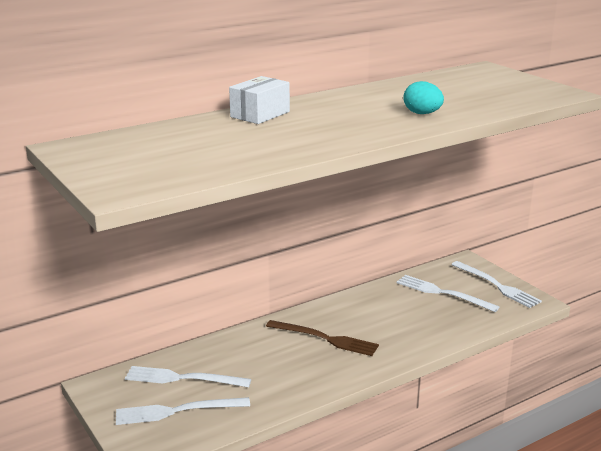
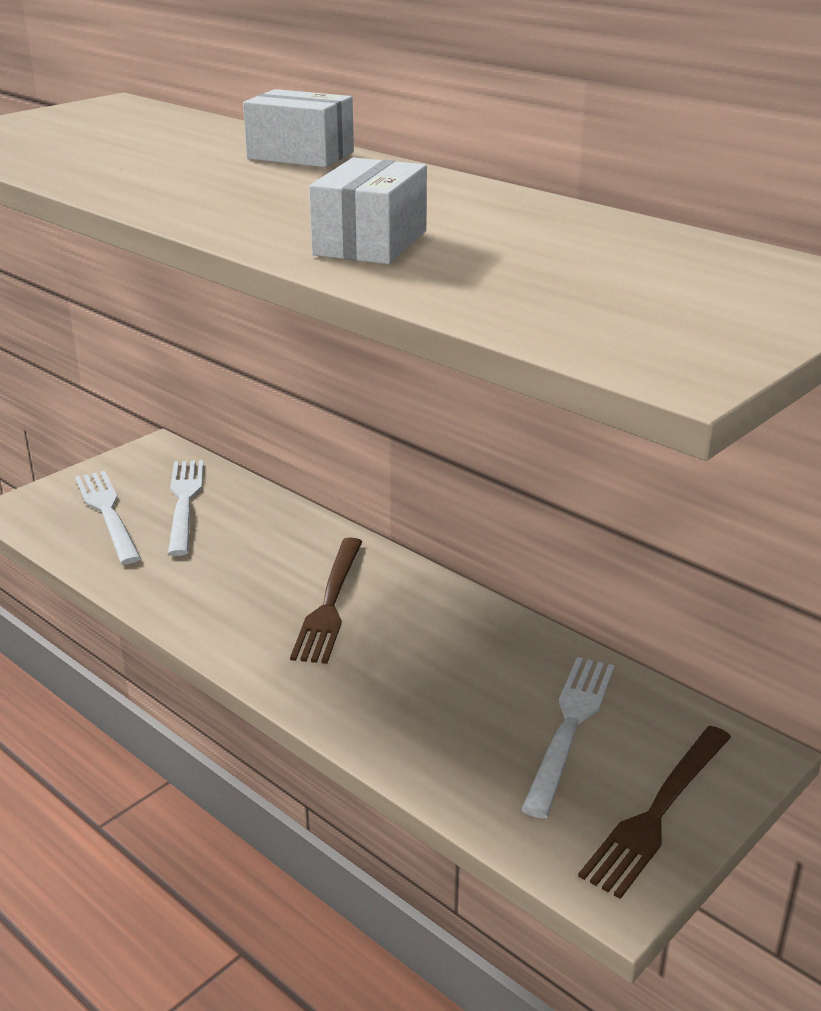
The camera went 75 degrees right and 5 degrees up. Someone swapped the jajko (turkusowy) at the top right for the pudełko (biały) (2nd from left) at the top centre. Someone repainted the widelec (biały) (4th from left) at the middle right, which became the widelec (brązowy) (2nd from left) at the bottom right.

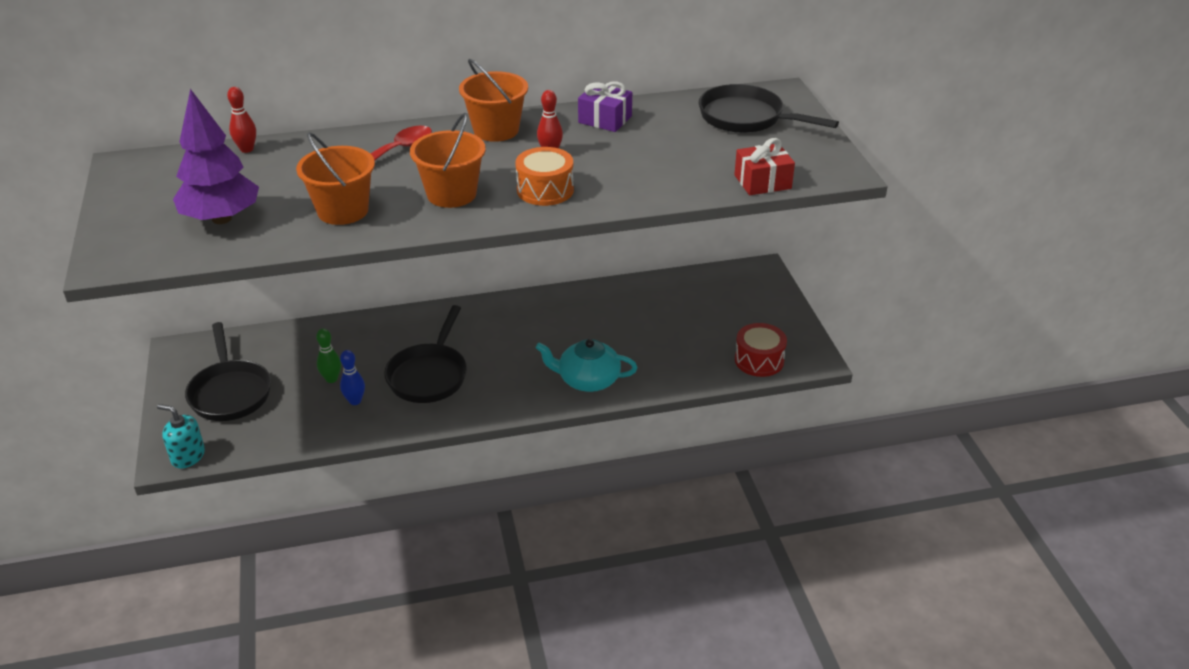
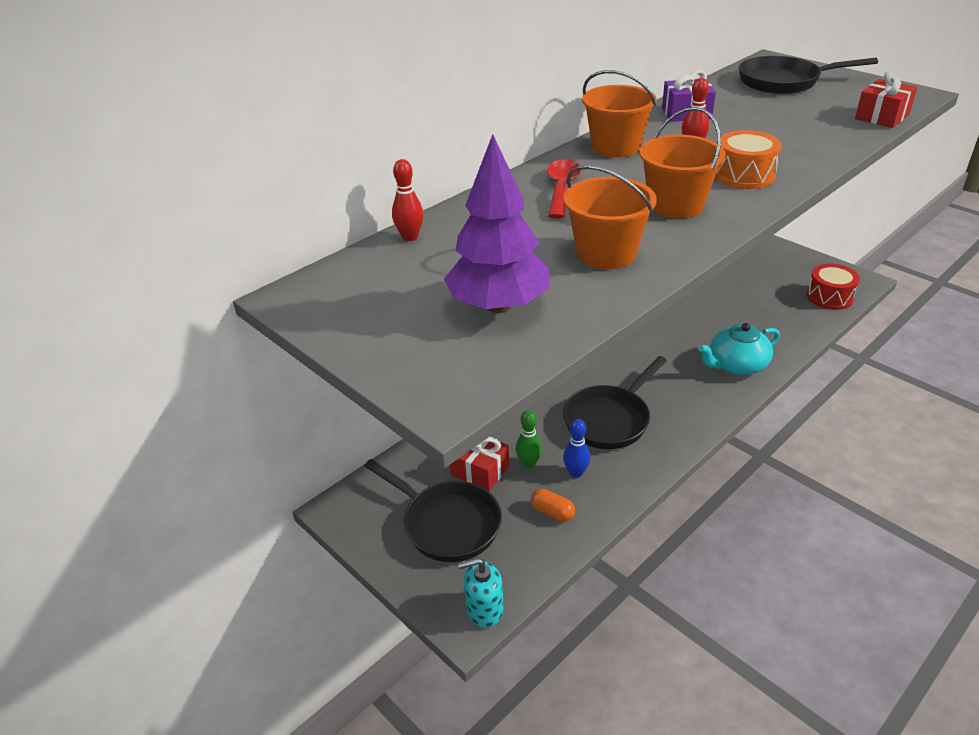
The camera went 30 degrees left and 0 degrees up. Someone rotated the patelnia (czarny) (2nd from left) at the centre by 60 degrees clockwise. Someone put down the prezent (czerwony) (1st from left) at the centre. Someone put down the kapsułka (pomarańczowy) at the bottom centre.

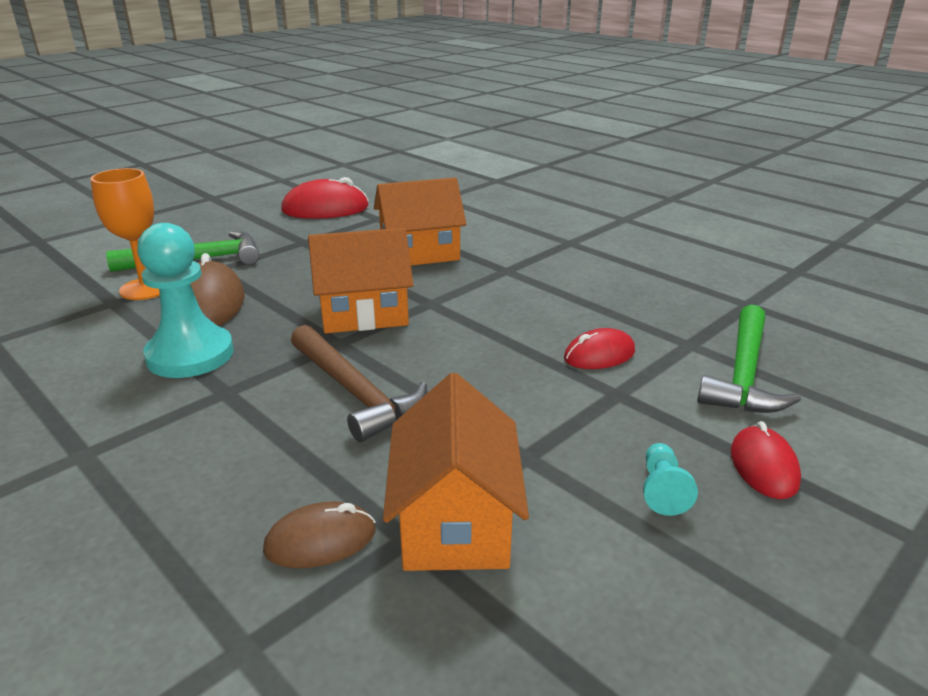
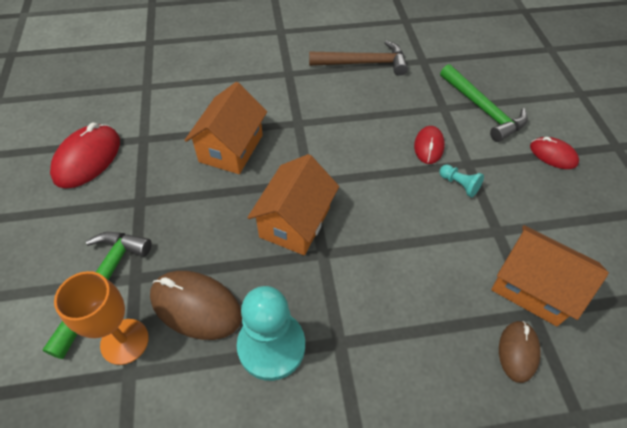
The camera went 55 degrees left and 25 degrees up. Someone carried the młotek (brązowy) from the centre to the top centre. Someone carried the pionek (turkusowy) (2nd from left) from the bottom right to the middle right.

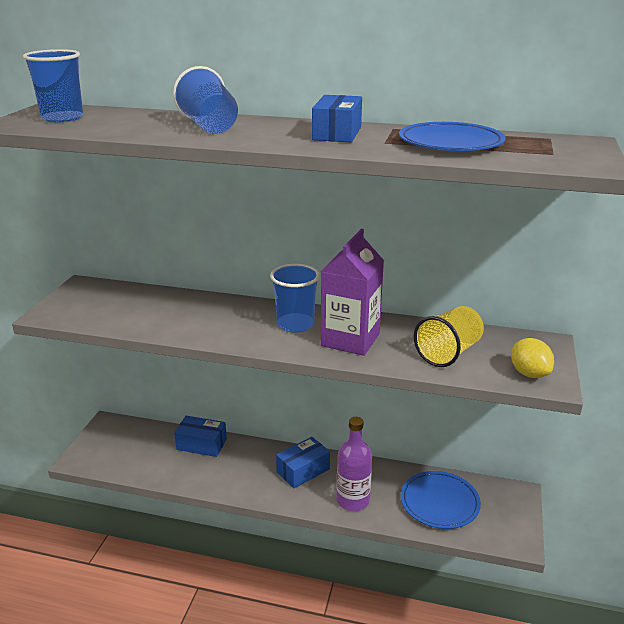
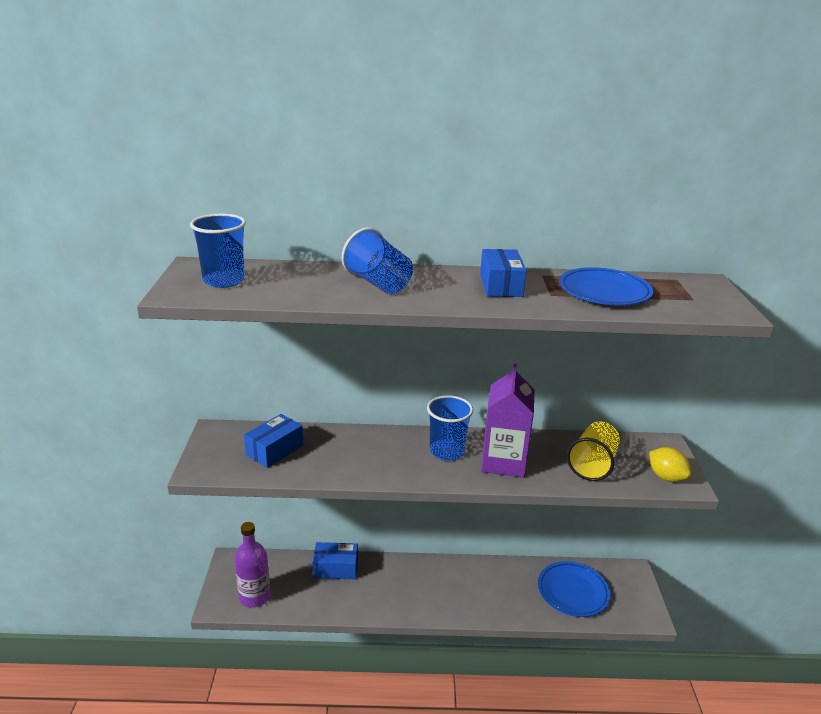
The camera went 15 degrees left and 0 degrees up. Someone carried the butelka (fioletowy) from the bottom centre to the bottom left. Someone carried the pudełko (niebieski) (2nd from left in the first image) from the bottom centre to the middle left.

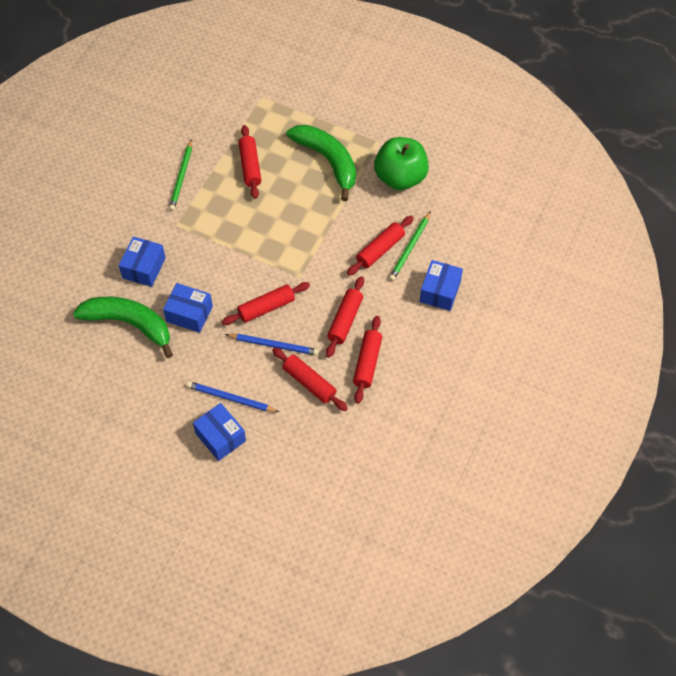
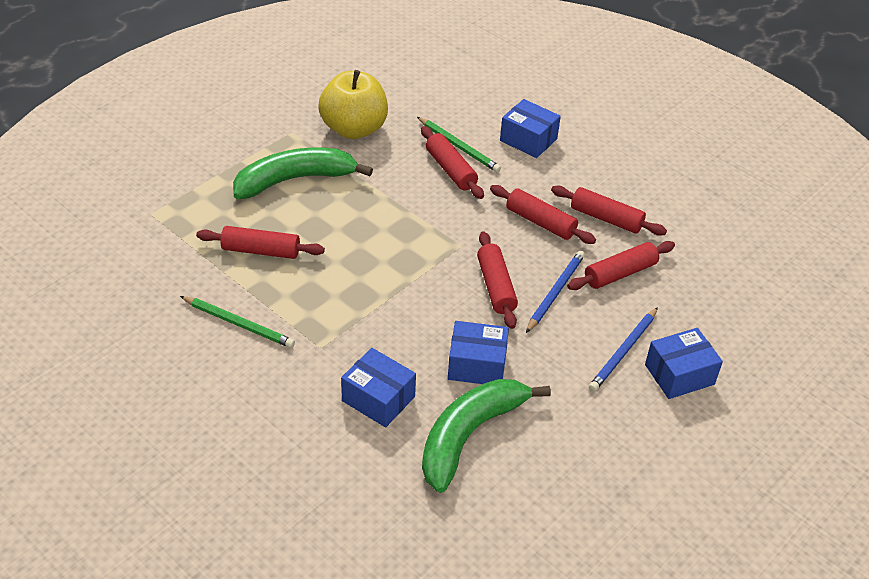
The camera went 75 degrees left and 15 degrees down. Someone repainted the jabłko (zielony) at the top centre, which became the jabłko (żółty) at the top centre. Someone rotated the pudełko (niebieski) (2nd from left) at the middle left by 60 degrees clockwise.

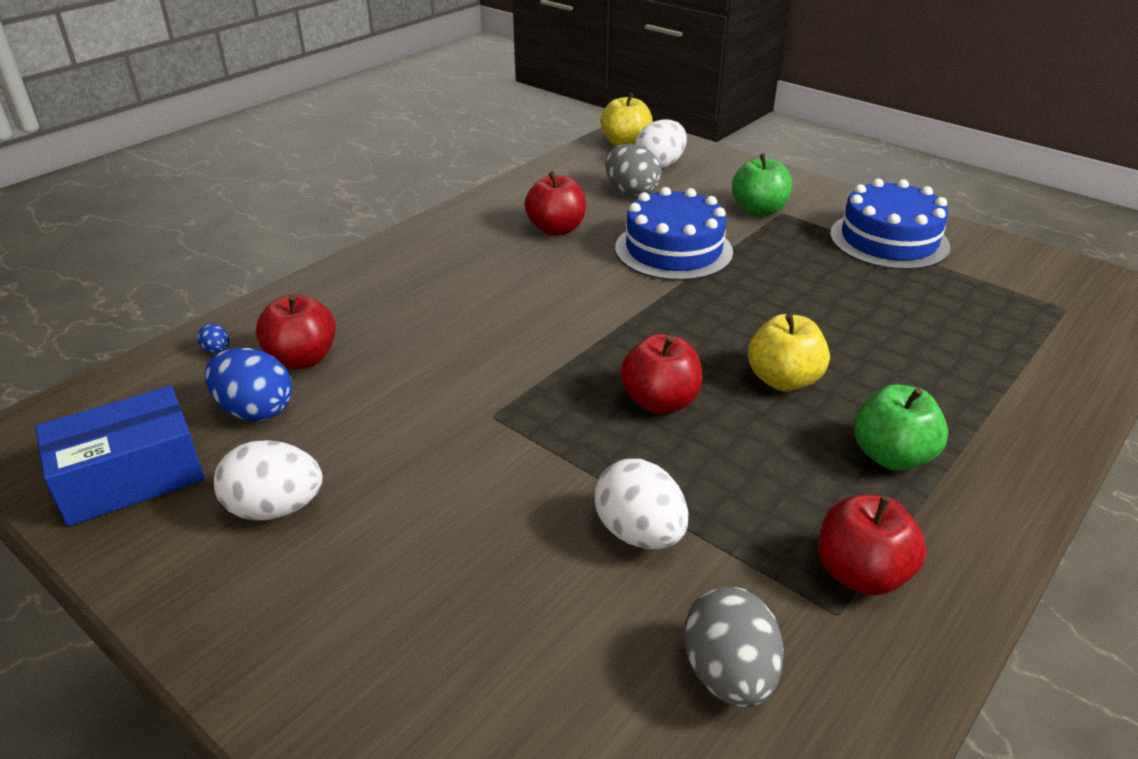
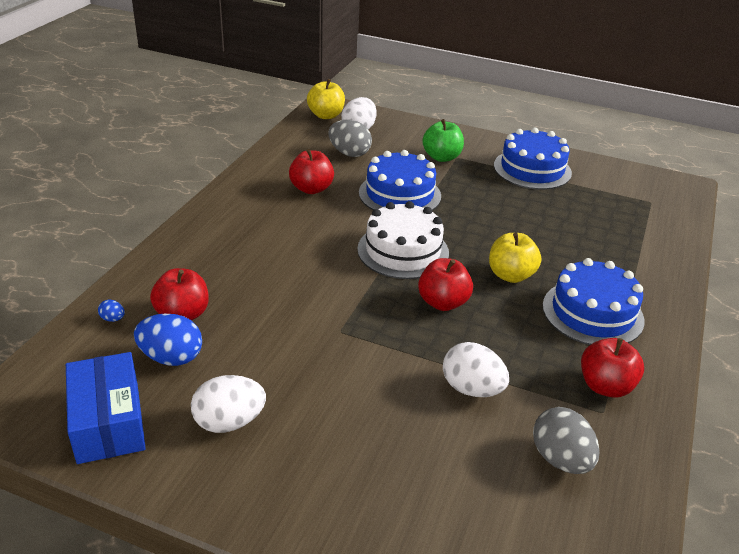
The camera went 20 degrees left and 0 degrees up. Someone swapped the jabłko (zielony) (2nd from left) at the middle right for the tort (niebieski) (3rd from left) at the middle right. Someone rotated the pudełko (niebieski) at the middle left by 60 degrees counterclockwise. Someone put down the tort (biały) at the centre.

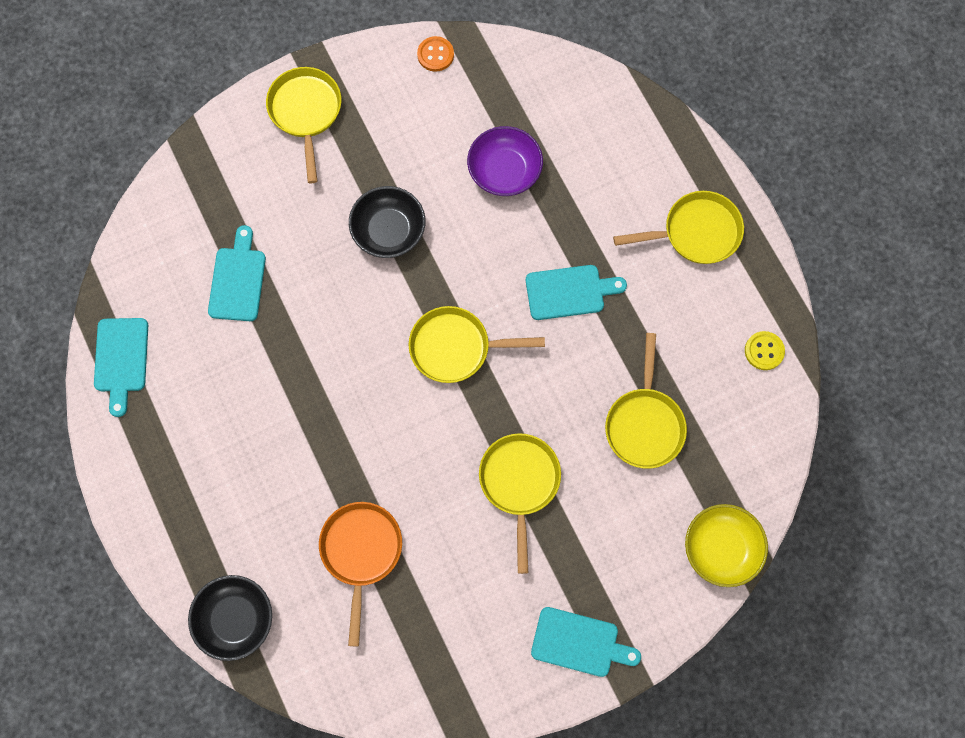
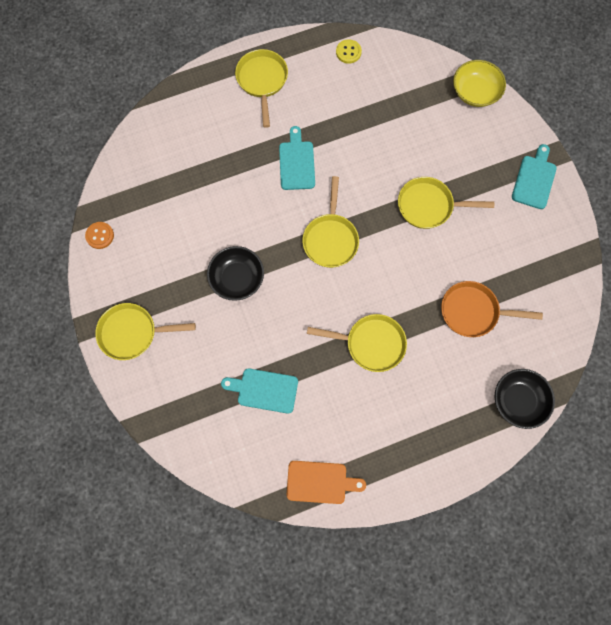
The camera went 85 degrees left and 0 degrees up. Someone took away the miska (fioletowy) at the top centre. Someone repainted the deska do krojenia (turkusowy) (1st from left) at the middle left, which became the deska do krojenia (pomarańczowy) at the bottom centre. Someone carried the patelnia (żółty) (4th from left) from the middle right to the centre.

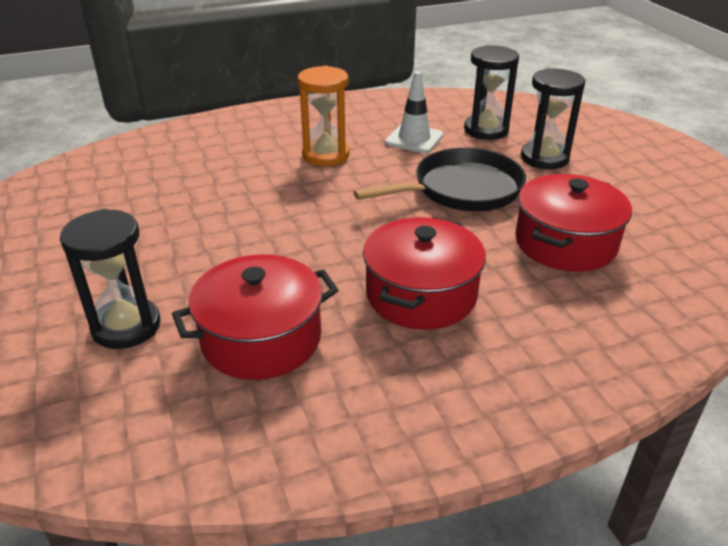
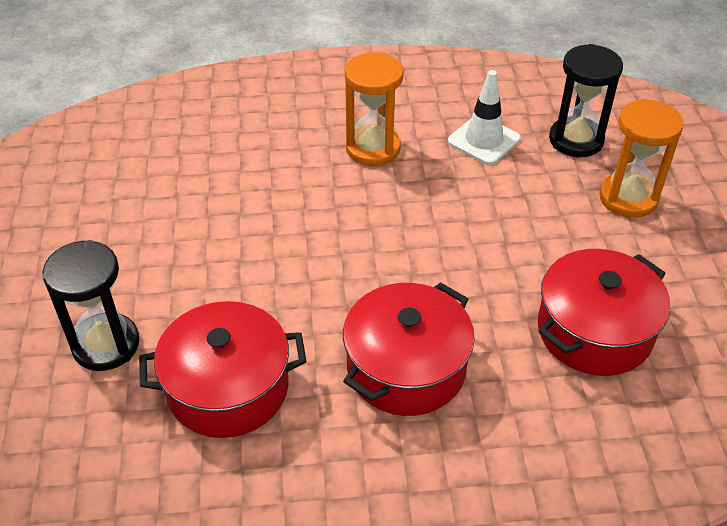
The camera went 15 degrees right and 10 degrees up. Someone repainted the klepsydra (czarny) (3rd from left) at the top right, which became the klepsydra (pomarańczowy) (2nd from left) at the top right. Someone took away the patelnia (czarny) at the top centre.

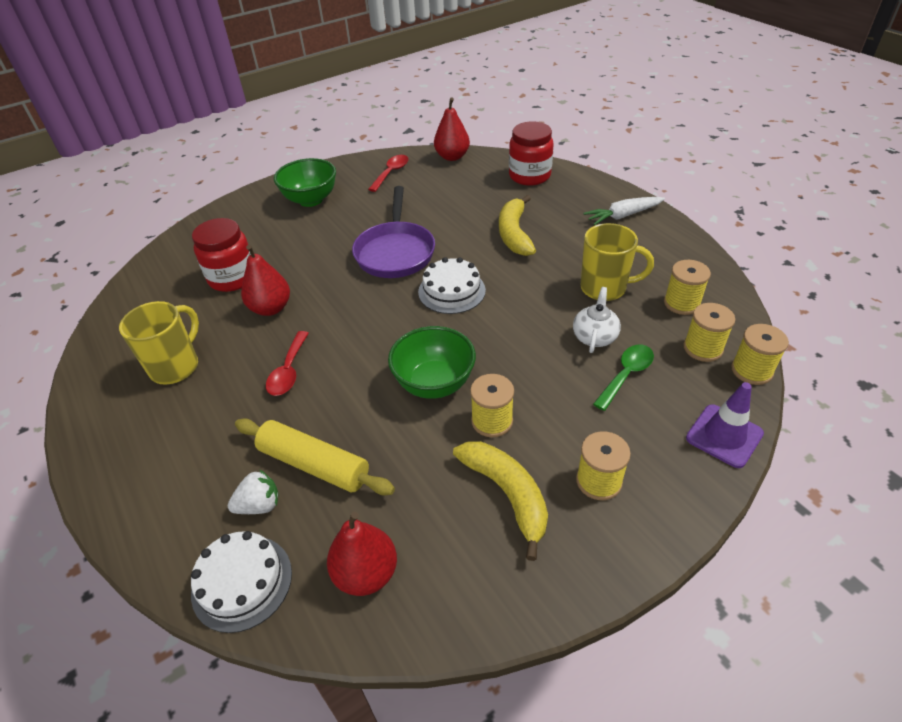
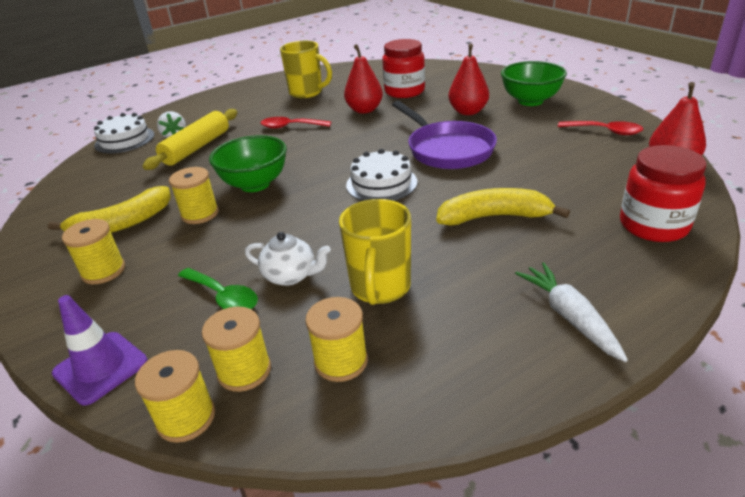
The camera went 90 degrees right and 10 degrees down. Someone rotated the patelnia (fioletowy) at the top centre by 120 degrees counterclockwise. Someone carried the gruszka (czerwony) (2nd from left) from the bottom centre to the top centre.

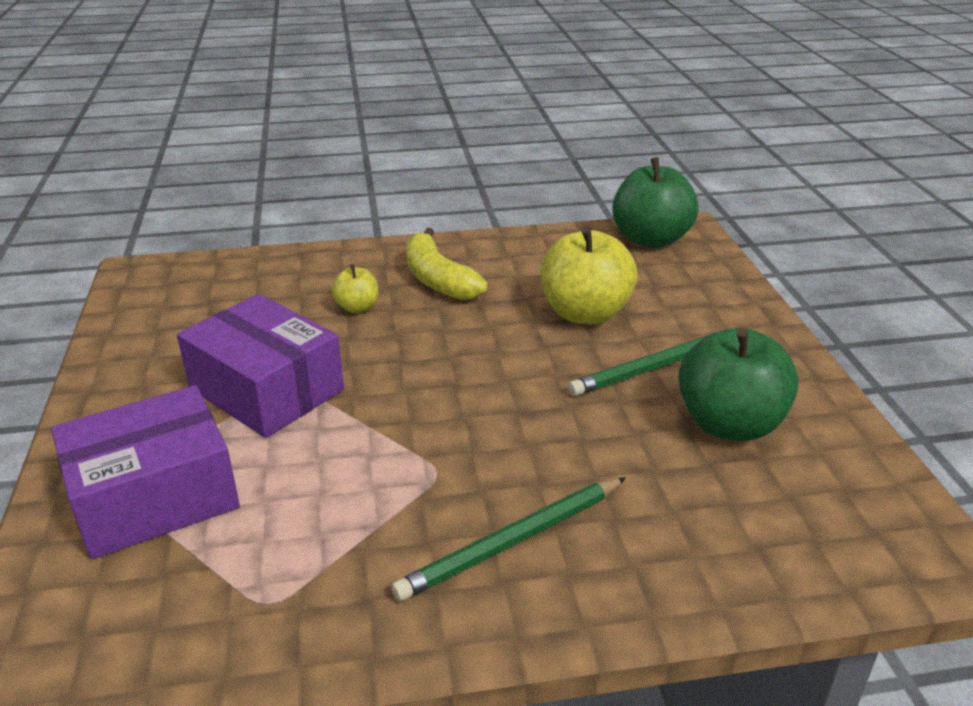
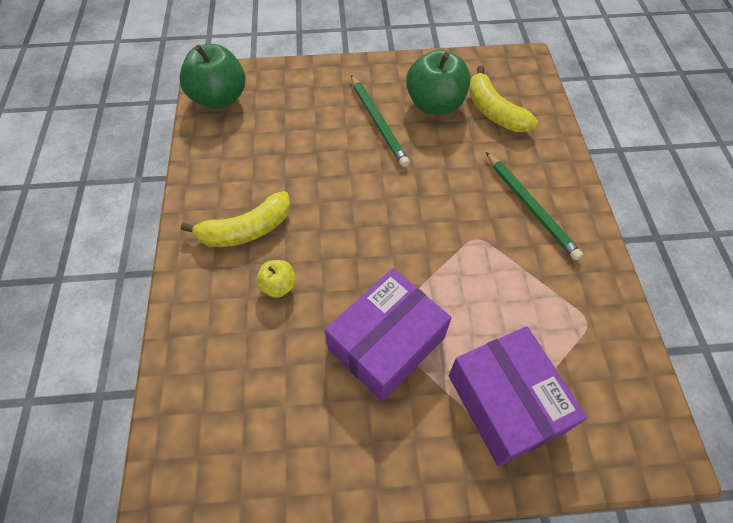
The camera went 85 degrees left and 25 degrees up. Someone took away the jabłko (żółty) (2nd from left) at the centre. Someone put down the banan (żółty) (2nd from left) at the top right.

